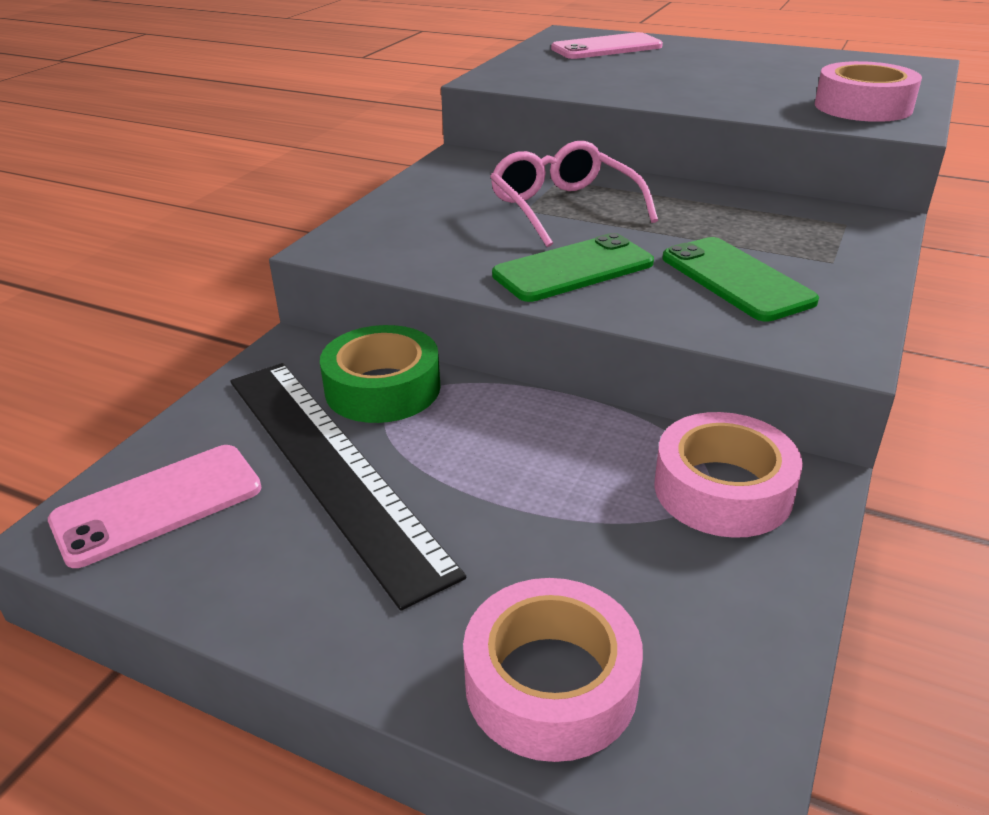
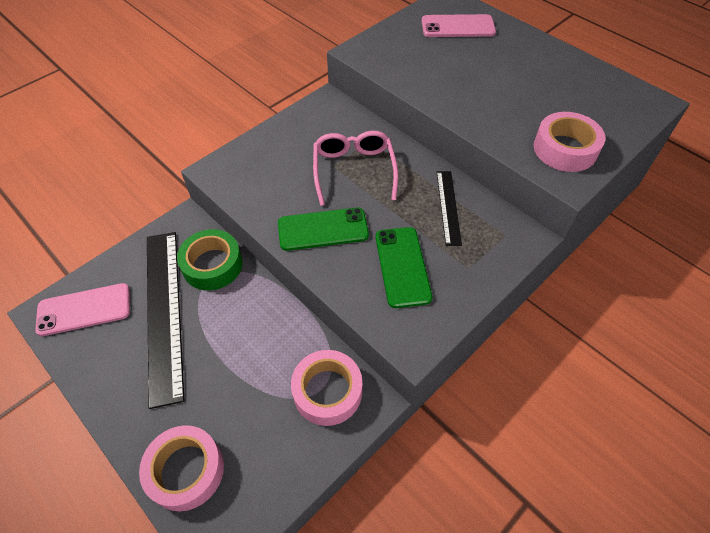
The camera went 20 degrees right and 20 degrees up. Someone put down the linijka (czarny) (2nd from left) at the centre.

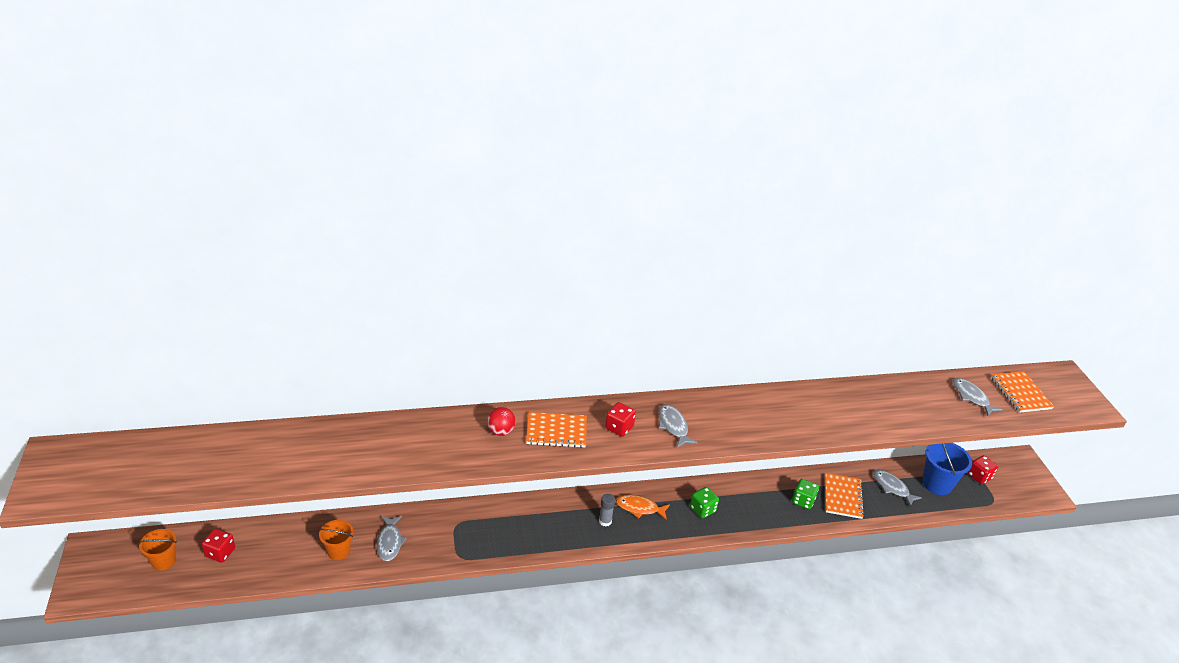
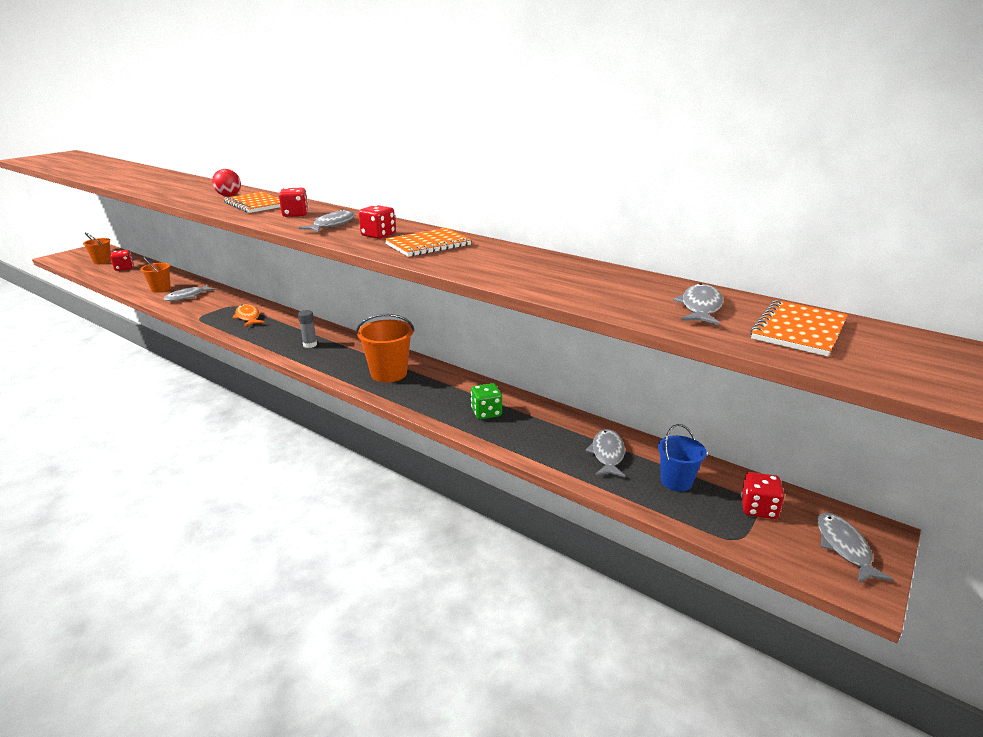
The camera went 50 degrees right and 10 degrees down. Someone scaled the wiadro (niebieski) at the bottom right by 0.65. Someone carried the zeszyt (pomarańczowy) (2nd from left) from the bottom right to the top centre. Someone swapped the kostka do gry (zielony) (1st from left) at the bottom centre for the wiadro (pomarańczowy) (3rd from left) at the centre. Someone carried the ryba (pomarańczowy) from the bottom centre to the middle left. Someone put down the kostka do gry (czerwony) (3rd from left) at the top centre. Someone put down the ryba (szary) (5th from left) at the bottom right.

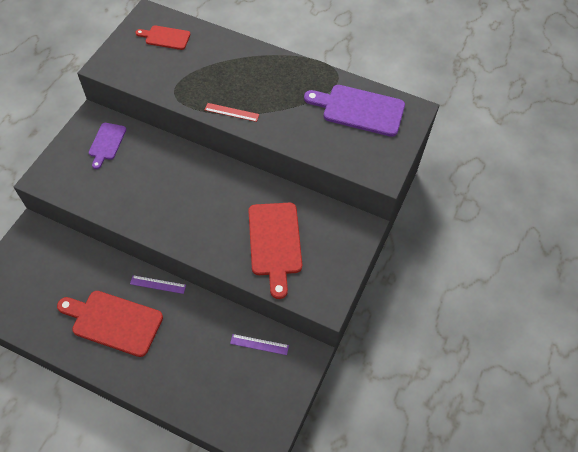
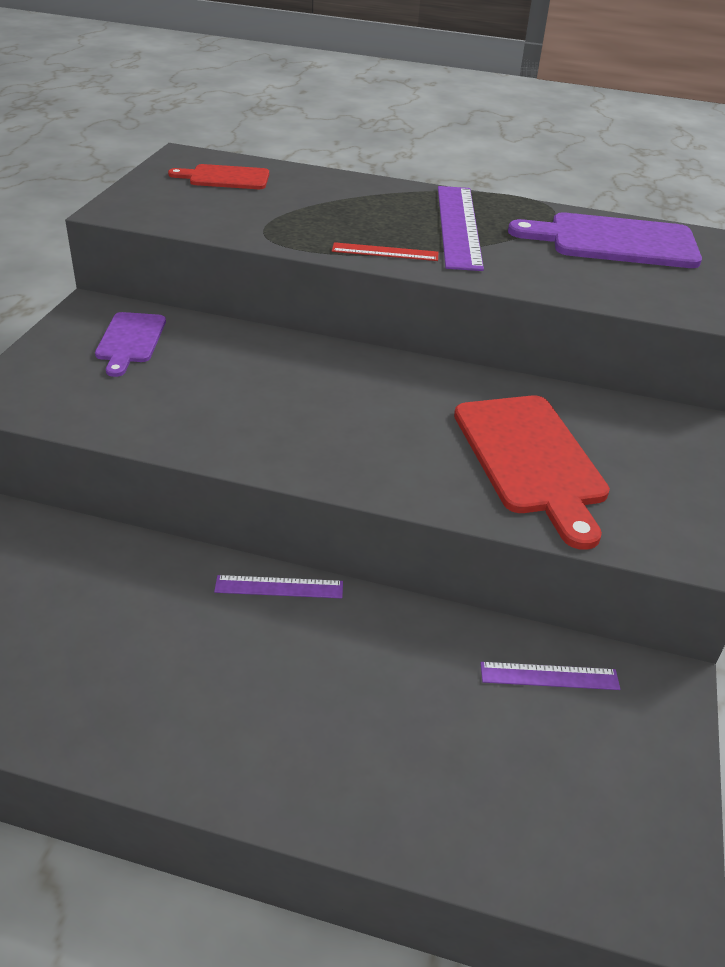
The camera went 10 degrees left and 20 degrees down. Someone took away the deska do krojenia (czerwony) (1st from left) at the bottom left. Someone put down the linijka (fioletowy) (2nd from left) at the top centre.

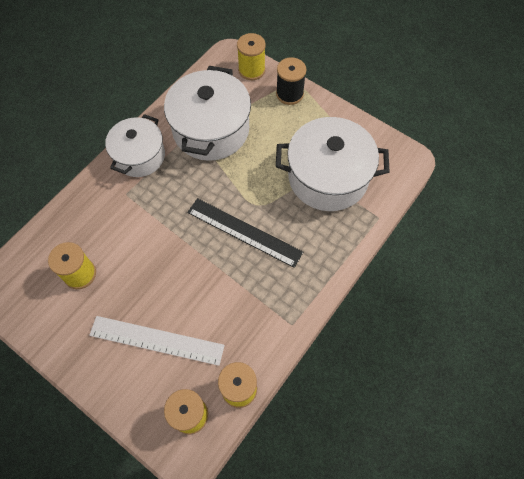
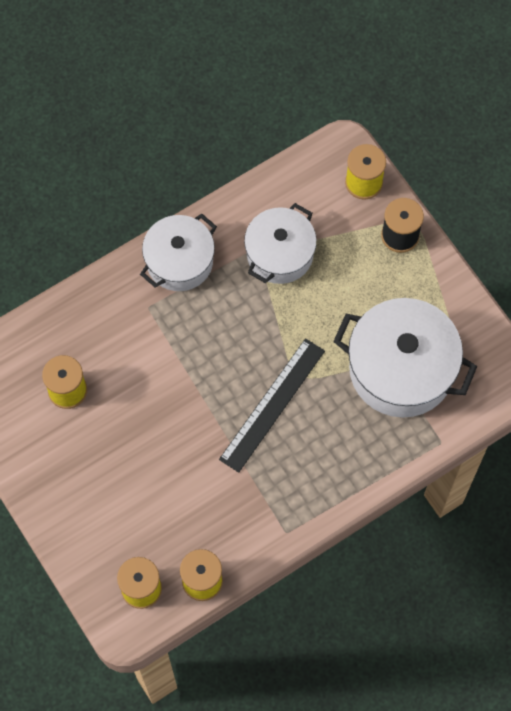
The camera went 20 degrees right and 5 degrees up. Someone scaled the garnek (biały) (2nd from left) at the top centre by 0.65. Someone rotated the linijka (czarny) at the centre by 75 degrees clockwise. Someone took away the linijka (biały) at the bottom left.

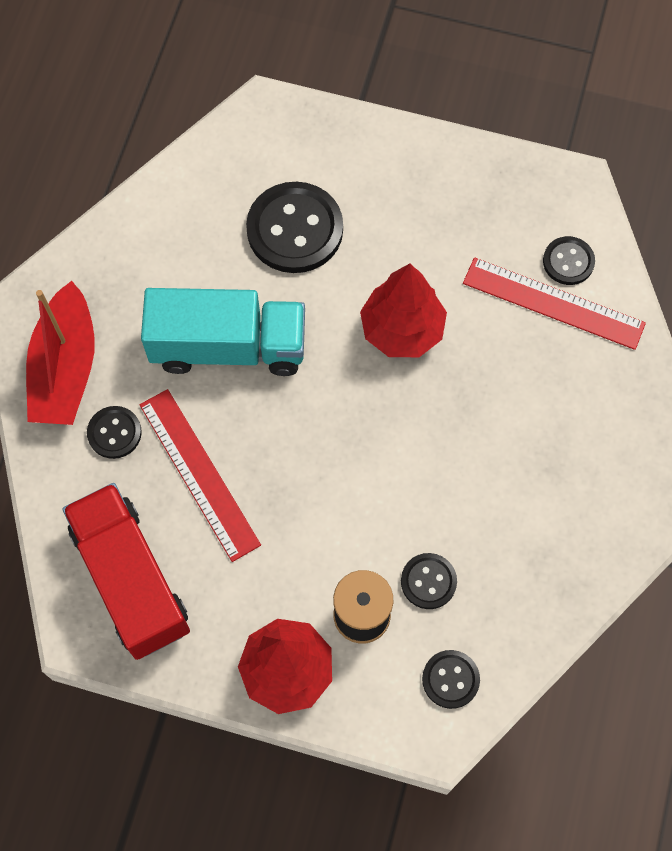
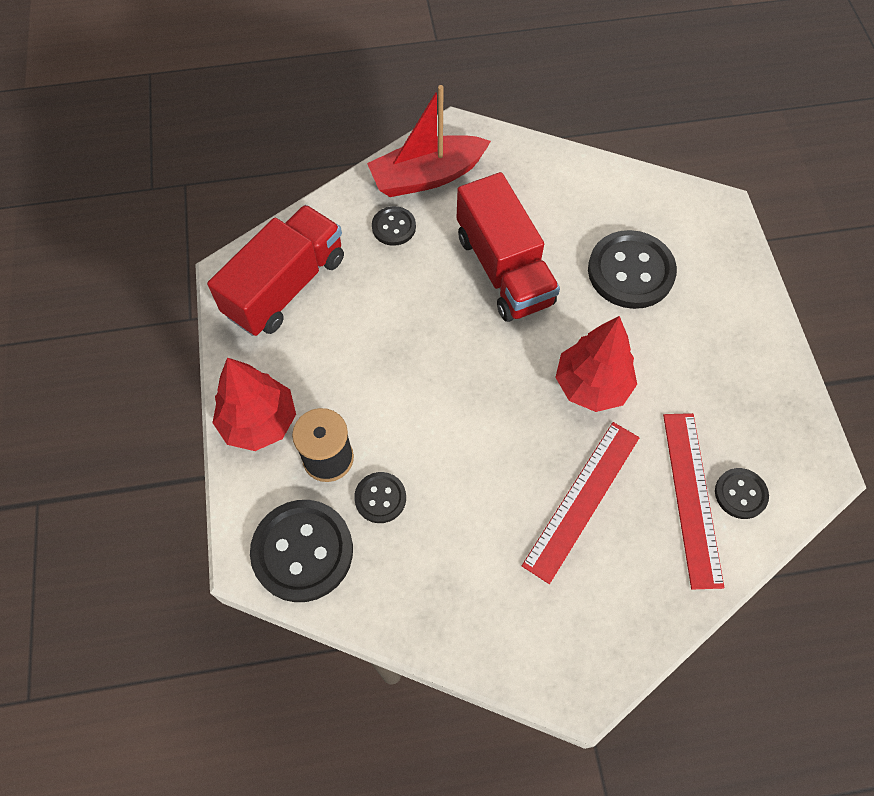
The camera went 65 degrees right and 5 degrees down. Someone repainted the ciężarówka (turkusowy) at the middle left, which became the ciężarówka (czerwony) (2nd from left) at the top centre. Someone carried the linijka (czerwony) (1st from left) from the middle left to the centre. Someone scaled the guzik (czarny) (4th from left in the first image) at the bottom right by 1.90.

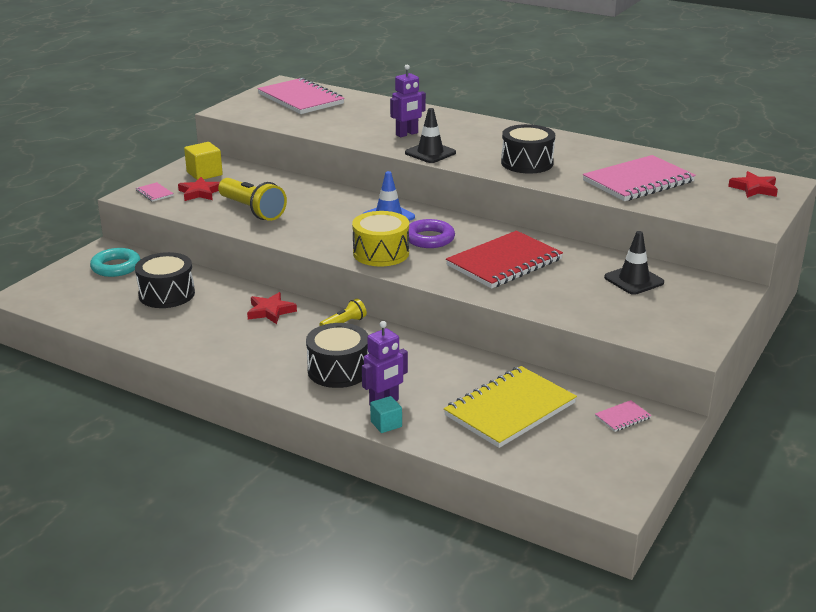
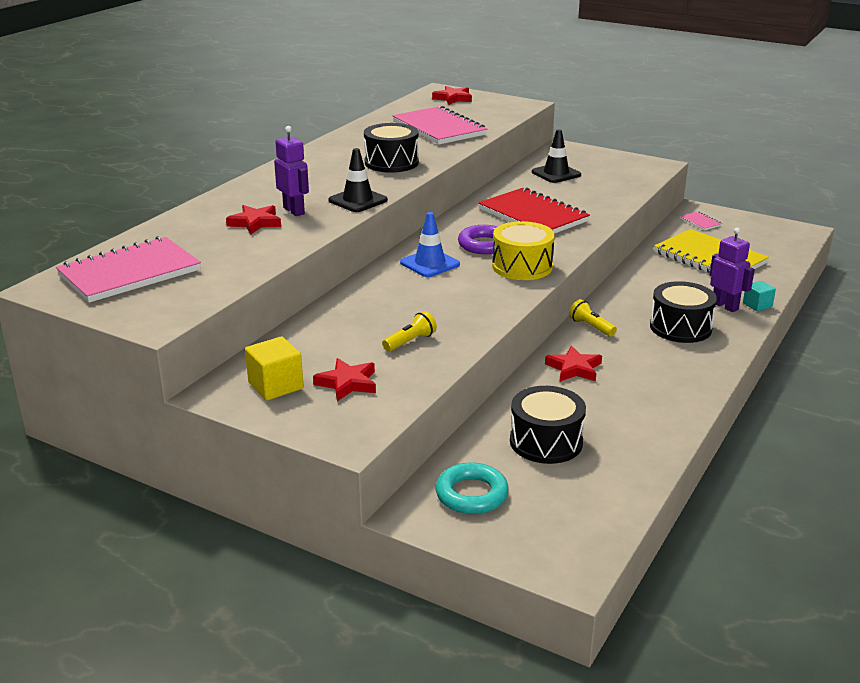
The camera went 90 degrees left and 0 degrees up. Someone scaled the latarka (żółty) (1st from left) at the top left by 0.52. Someone took away the zeszyt (różowy) (1st from left) at the top left. Someone put down the gwiazda (czerwony) (1st from left) at the top left.

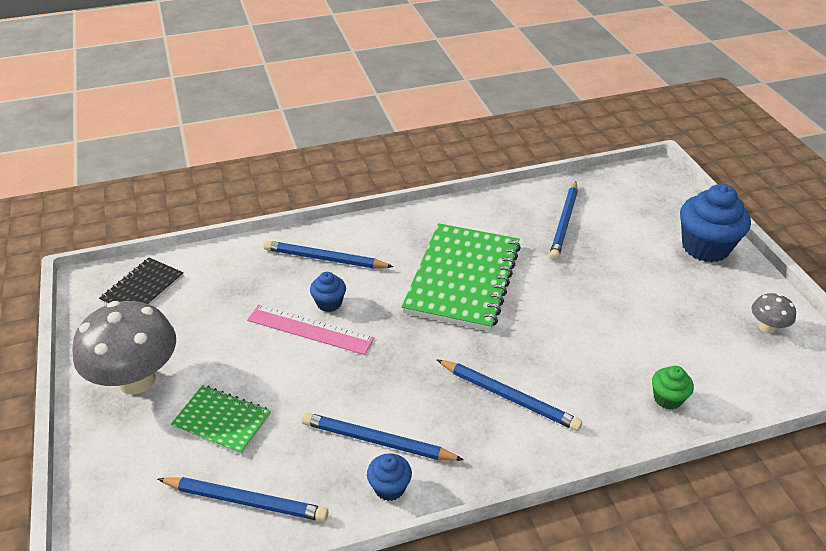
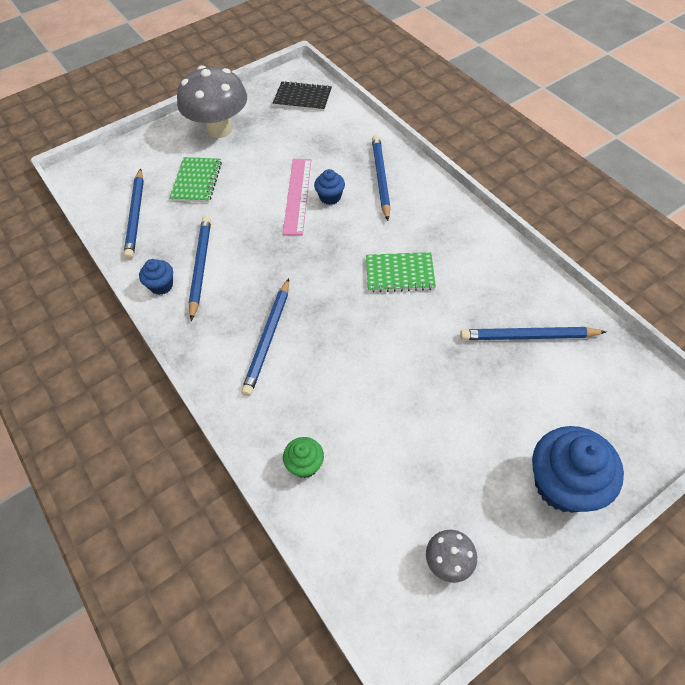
The camera went 75 degrees right and 15 degrees up. Someone scaled the zeszyt (zielony) (2nd from left) at the centre by 0.53.

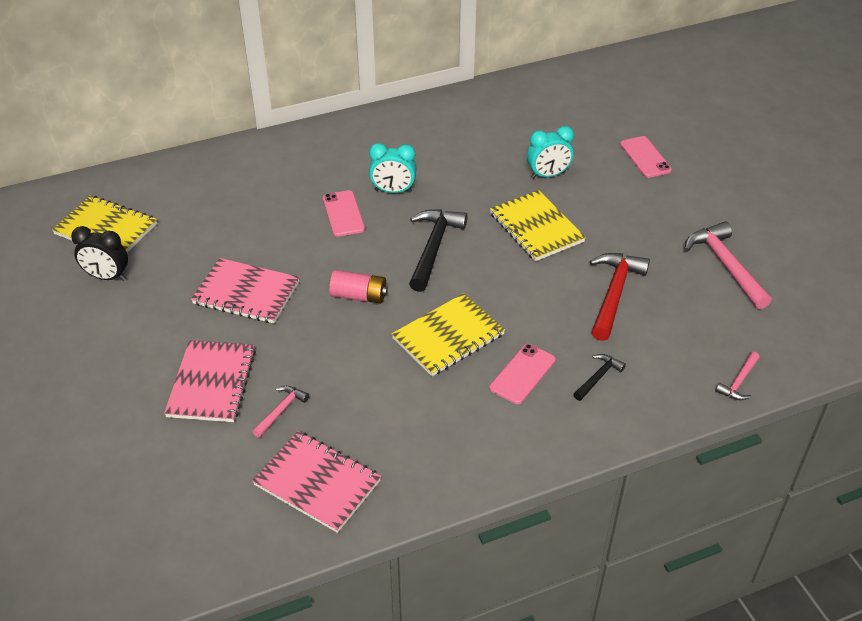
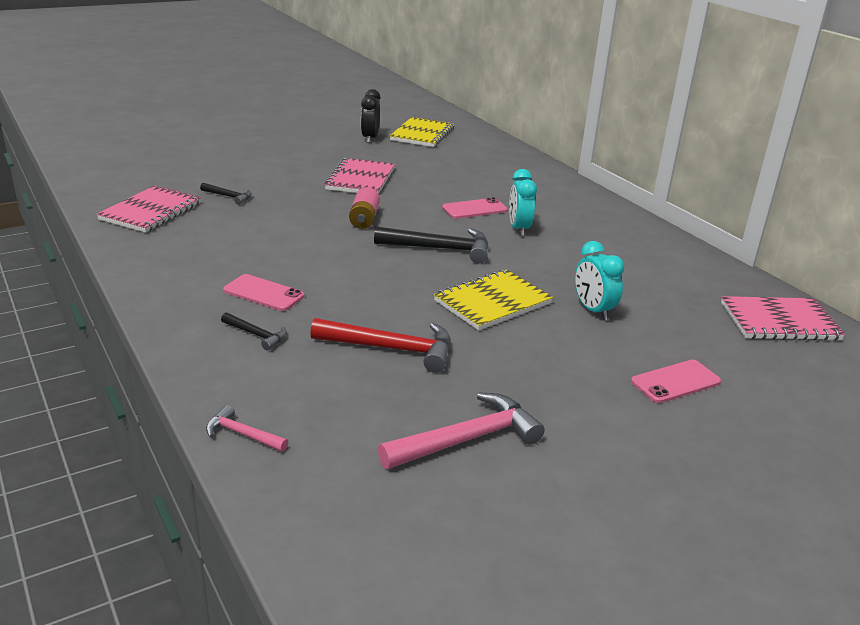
The camera went 80 degrees right and 15 degrees down. Someone took away the zeszyt (żółty) (2nd from left) at the centre. Someone carried the zeszyt (różowy) (1st from left in the first image) from the middle left to the middle right. Someone repainted the młotek (różowy) (1st from left) at the middle left, which became the młotek (czarny) (1st from left) at the top left.

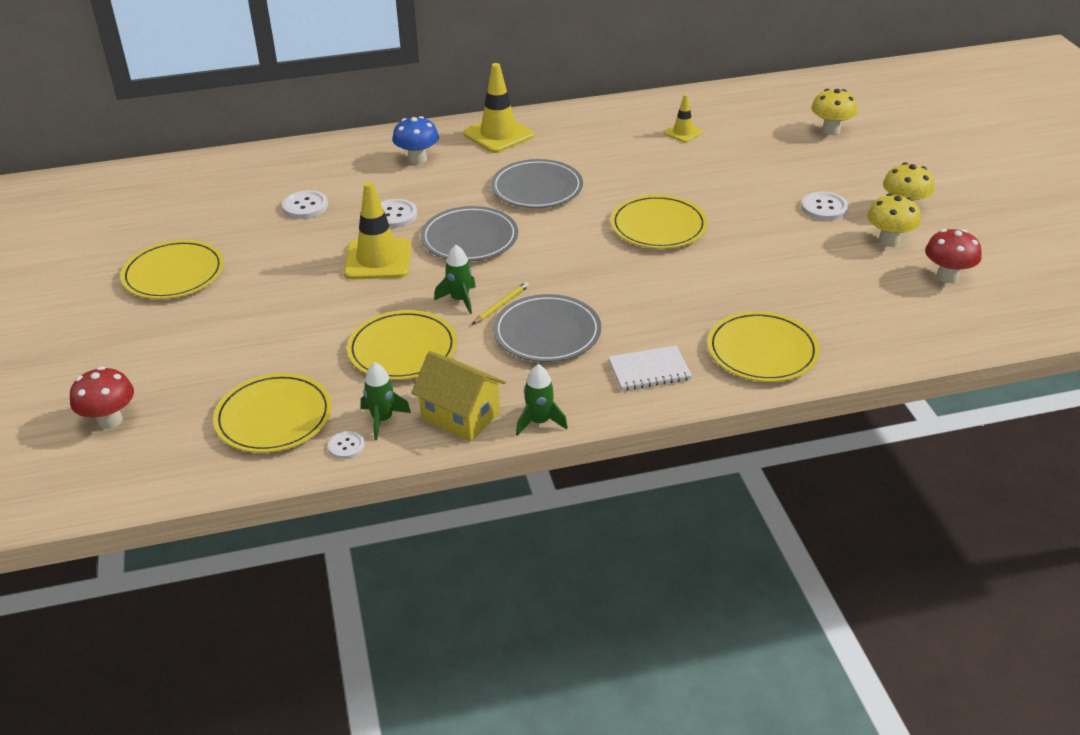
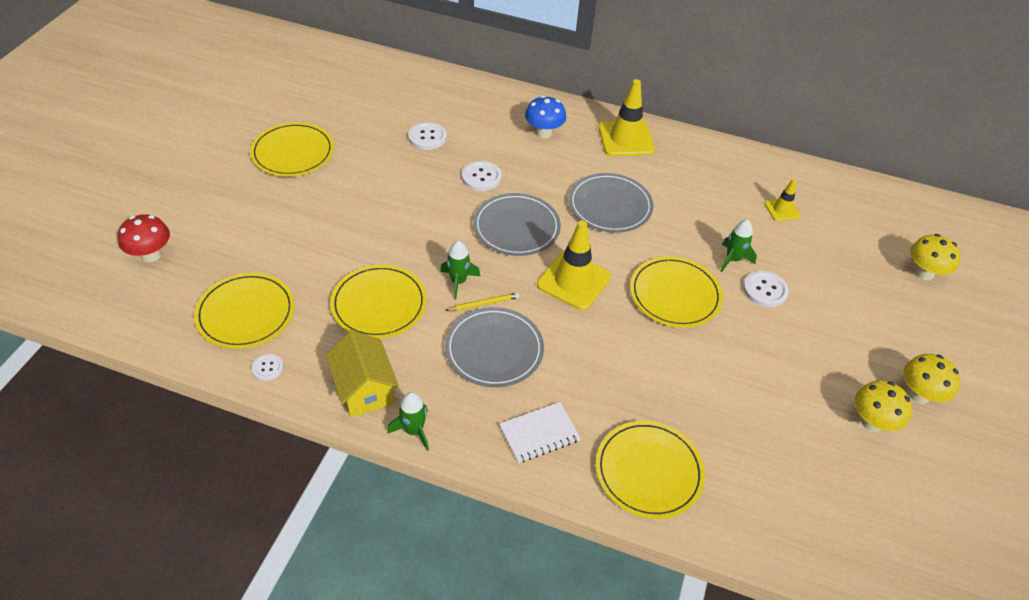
The camera went 30 degrees right and 10 degrees up. Someone carried the pachołek (żółty) (1st from left) from the top centre to the centre. Someone carried the guzik (biały) (4th from left) from the top right to the middle right. Someone took away the grzyb (czerwony) (2nd from left) at the middle right. Someone rotated the zeszyt (biały) at the centre by 45 degrees counterclockwise. Someone carried the rakieta (zielony) (1st from left in the first image) from the centre to the middle right.

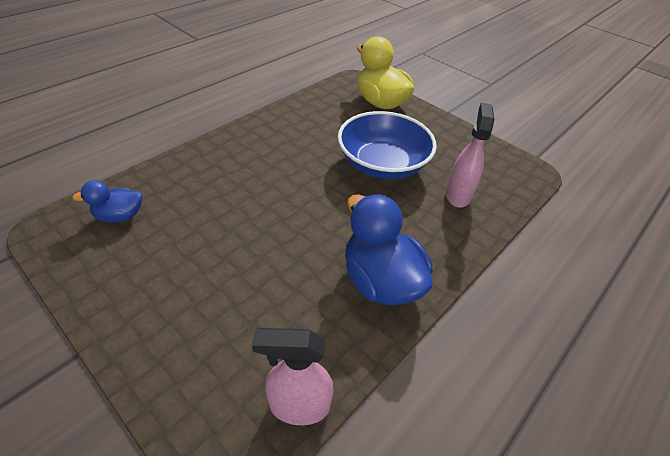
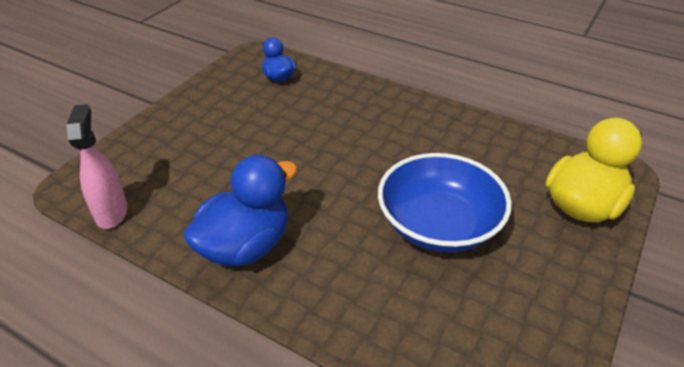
The camera went 80 degrees right and 5 degrees down. Someone took away the spryskiwacz (różowy) (2nd from left) at the middle right.

